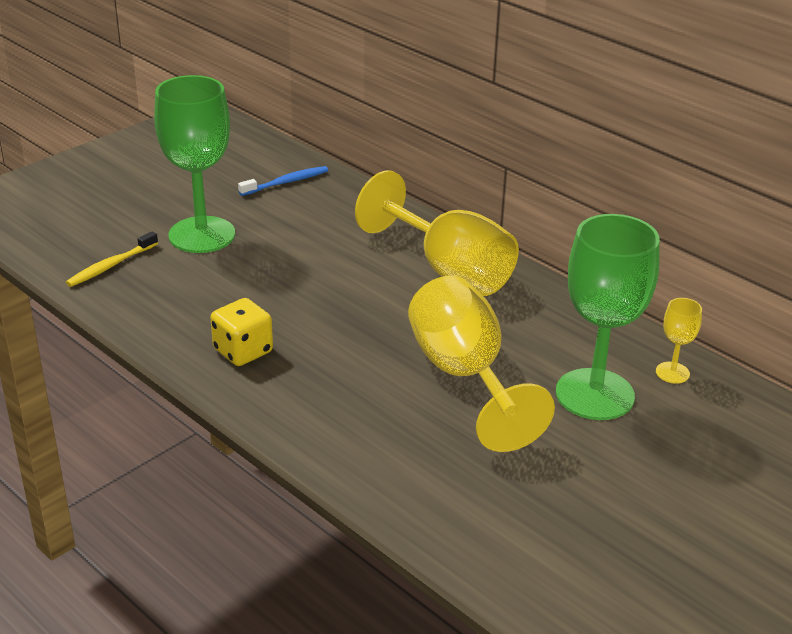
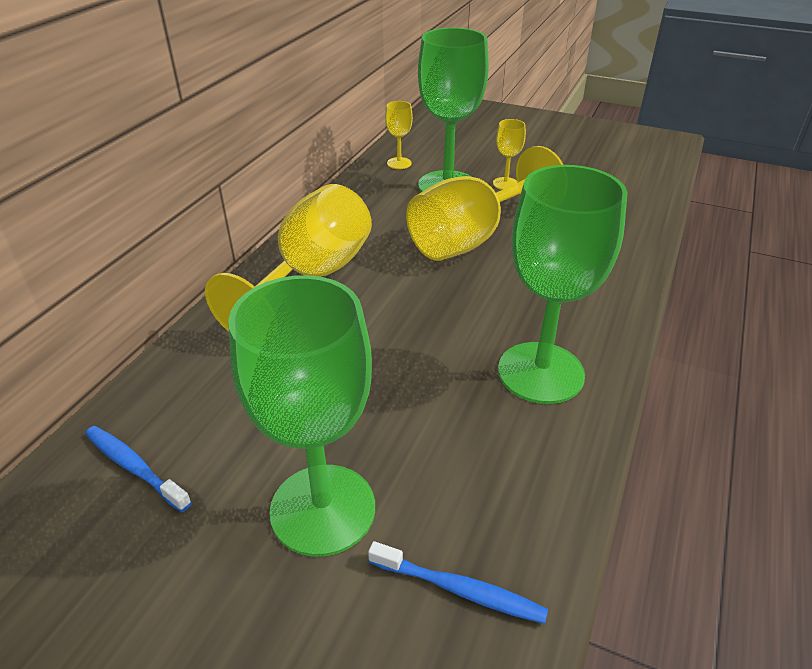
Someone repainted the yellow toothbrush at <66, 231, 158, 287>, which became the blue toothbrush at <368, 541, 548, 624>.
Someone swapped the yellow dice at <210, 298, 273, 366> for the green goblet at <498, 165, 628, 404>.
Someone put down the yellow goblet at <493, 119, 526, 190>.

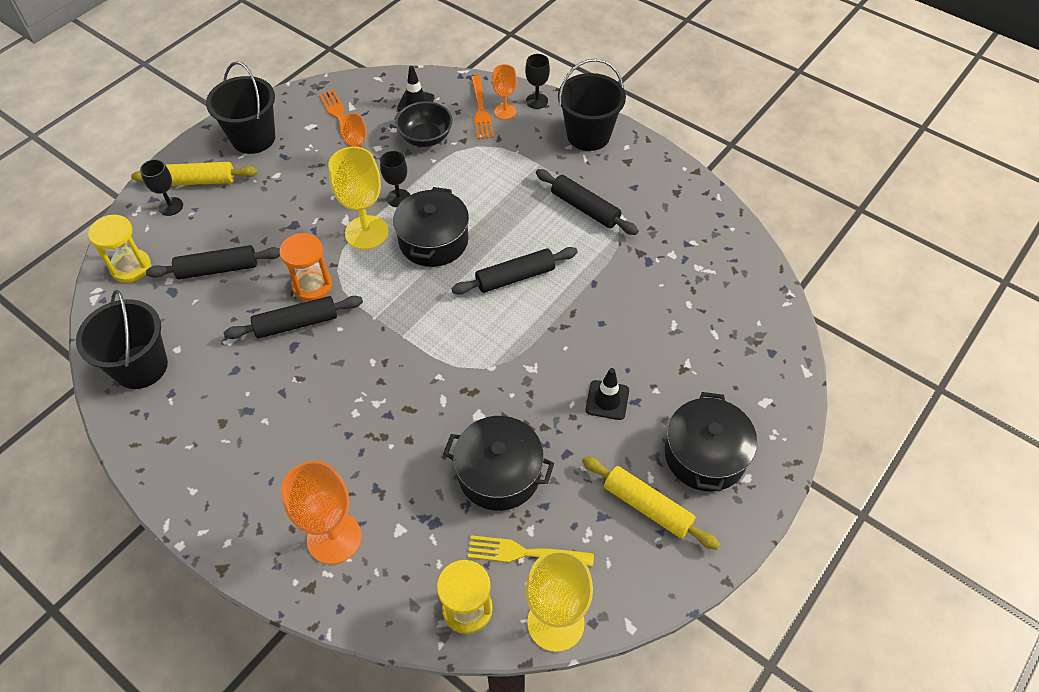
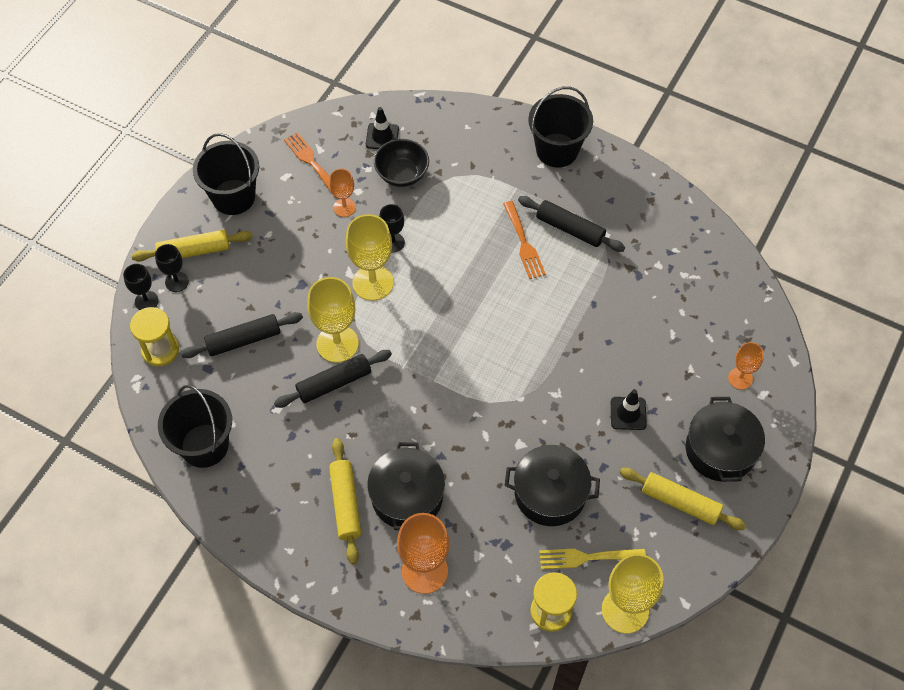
Someone swapped the orange hourglass at <279, 233, 332, 301> for the yellow goblet at <307, 277, 359, 363>.
Someone carried the black pot from <393, 187, 469, 267> to <367, 442, 445, 530>.
Someone took away the black rolling pin at <451, 247, 578, 295>.
Someone carried the orange fork from <471, 75, 494, 139> to <503, 201, 546, 279>.
Someone carried the orange goblet from <492, 64, 517, 120> to <728, 342, 764, 390>.
Someone carried the black goblet from <525, 54, 550, 109> to <123, 264, 159, 310>.
Someone put down the yellow rolling pin at <329, 438, 361, 564>.

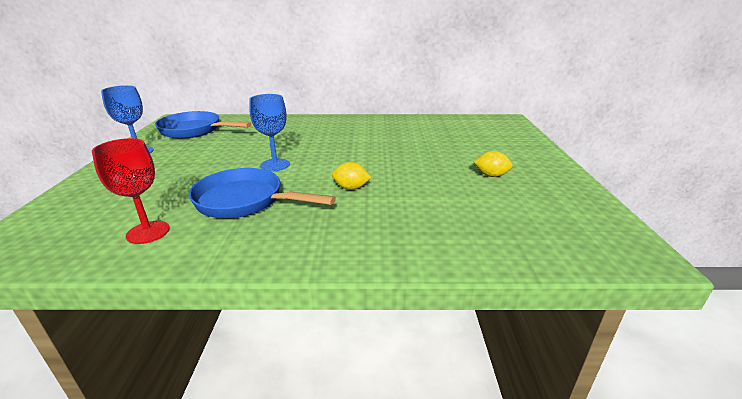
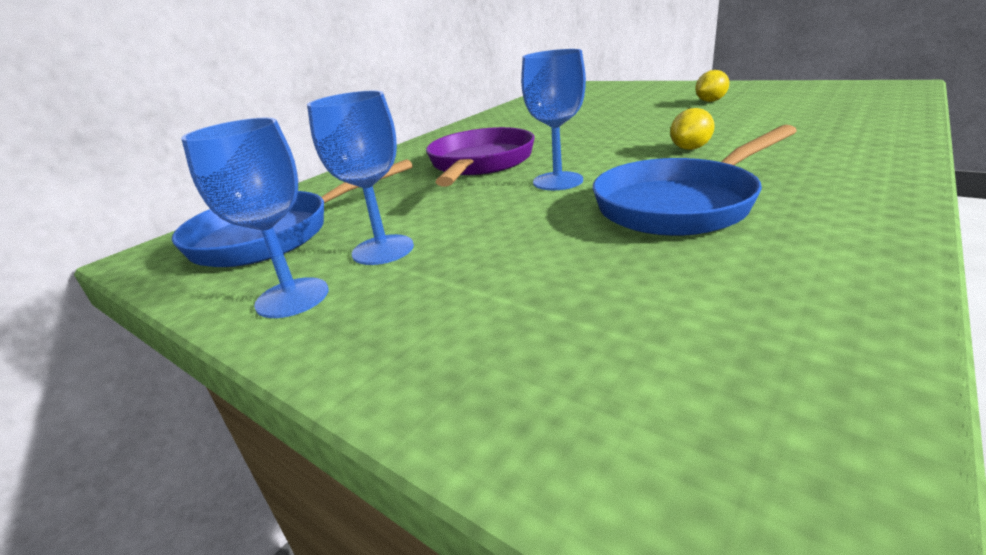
Someone took away the red goblet at <92, 138, 170, 244>.
Someone put down the blue goblet at <307, 91, 414, 265>.
Someone put down the purple pan at <426, 127, 535, 187>.

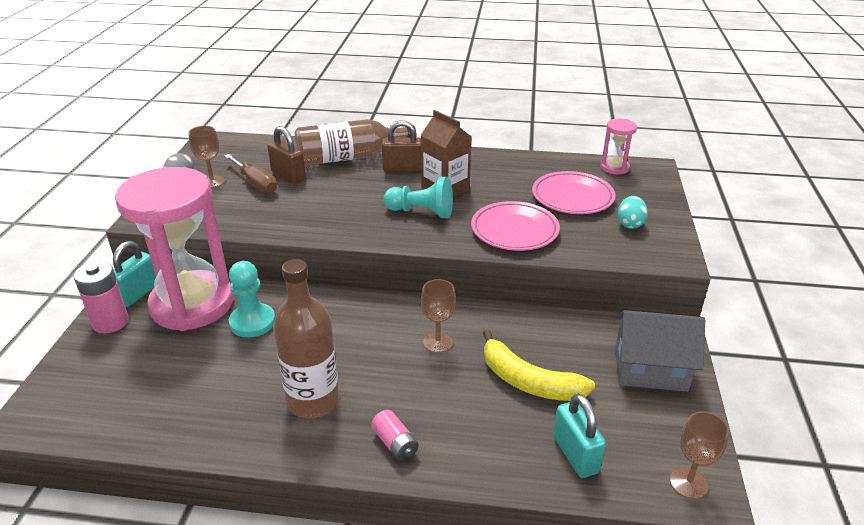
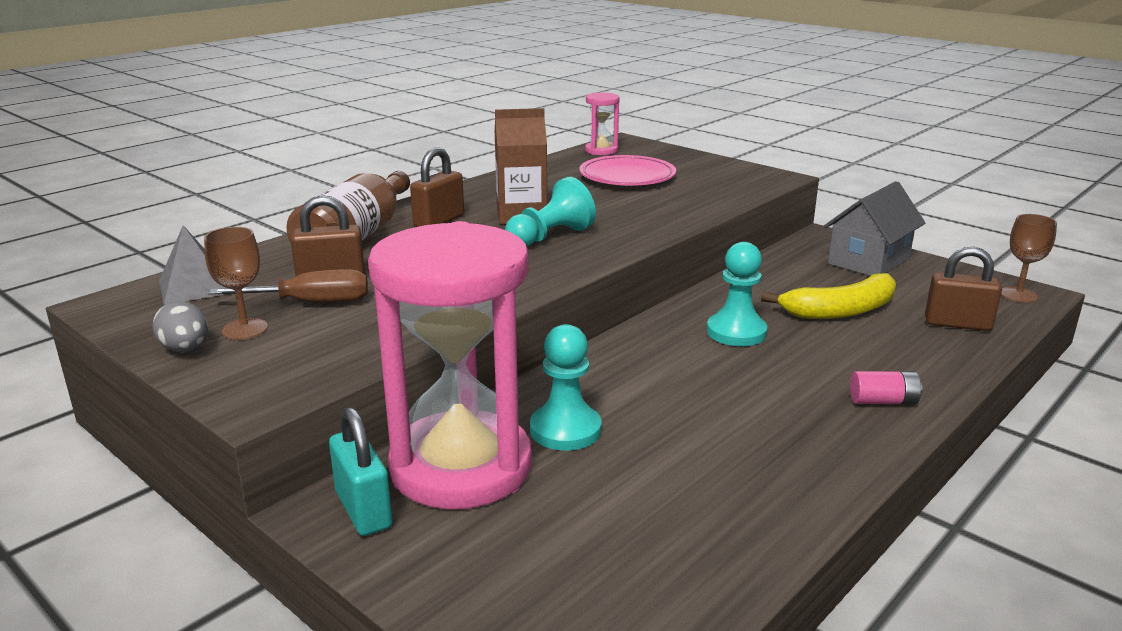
Someone took away the pink battery at <74, 261, 129, 334>.
Someone took away the brown bottle at <273, 259, 340, 418>.
Someone swapped the brown goblet at <421, 279, 456, 353> for the turquoise pawn at <707, 242, 767, 346>.
Someone took away the pink plate at <471, 201, 560, 251>.
Someone repainted the turquoise padlock at <553, 394, 606, 478>, which became the brown padlock at <925, 247, 1002, 331>.
Someone took away the turquoise egg at <618, 196, 648, 229>.
Someone put down the grey pyramid at <159, 225, 226, 305>.

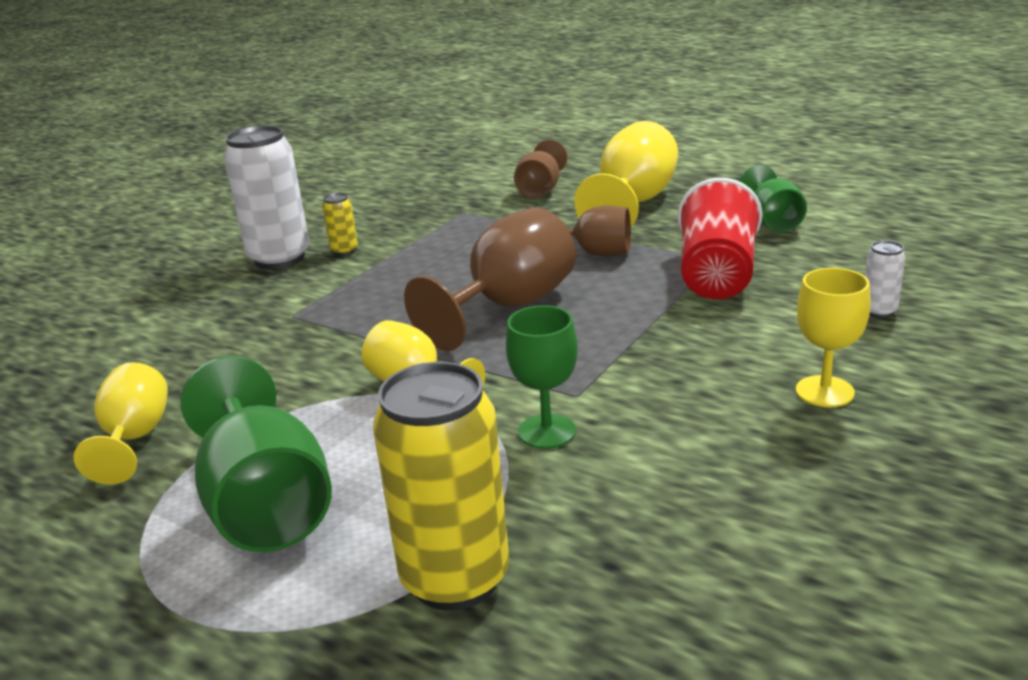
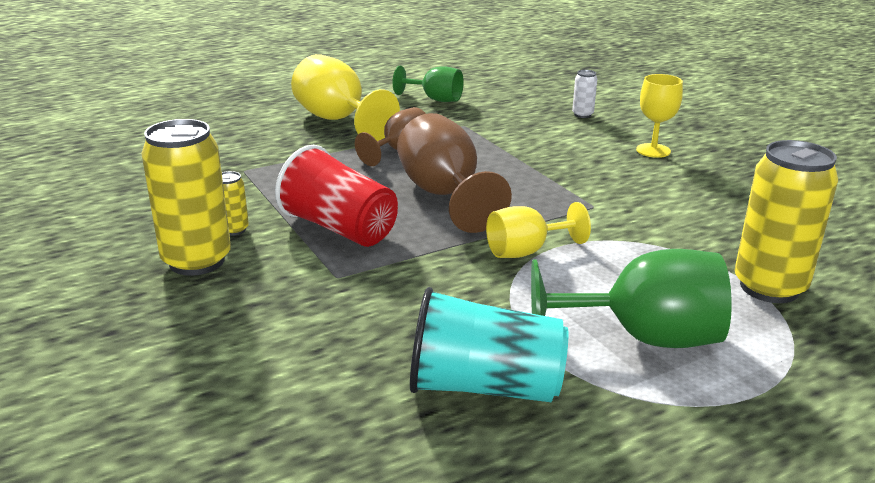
Someone swapped the yellow goblet at <73, 362, 168, 485> for the turquoise cup at <410, 287, 568, 402>.
Someone repainted the white can at <224, 125, 309, 269>, which became the yellow can at <141, 119, 231, 276>.
Someone took away the green goblet at <506, 305, 578, 449>.
Someone took away the brown goblet at <514, 140, 567, 198>.
Someone carried the red cup from <678, 178, 763, 299> to <275, 145, 398, 247>.

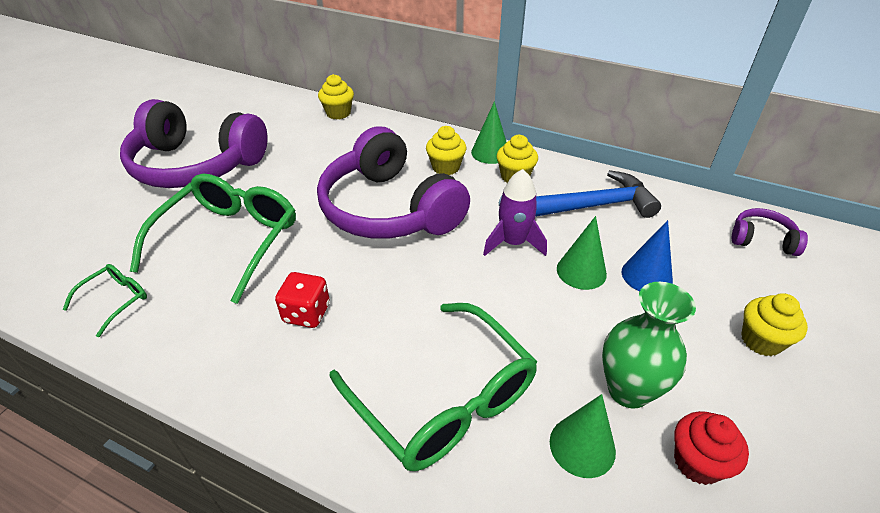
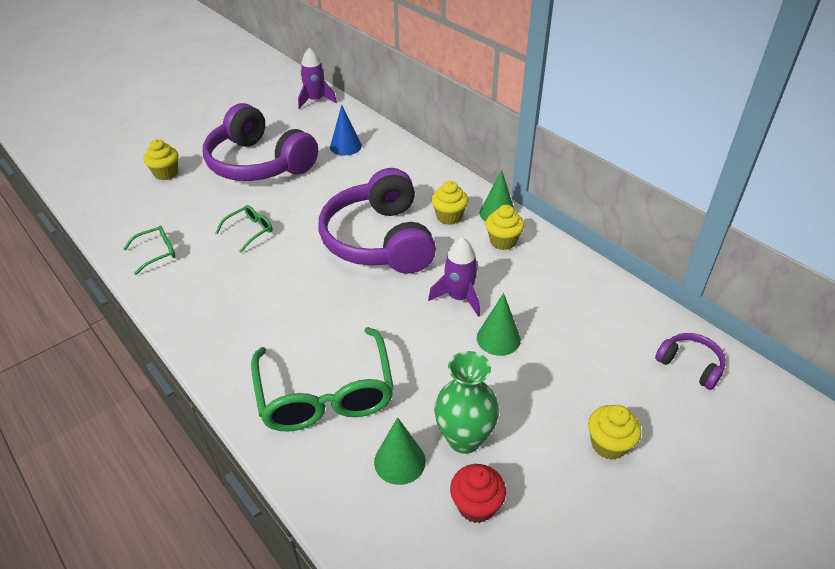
Someone scaled the green glasses at <130, 173, 296, 304> by 0.46.
Someone took away the red dice at <275, 272, 330, 328>.
Someone carried the yellow cupcake from <318, 74, 354, 120> to <144, 139, 179, 180>.
Someone took away the blue hammer at <535, 170, 661, 218>.
Someone carried the blue cone from <622, 220, 673, 291> to <330, 105, 362, 155>.
Someone put down the purple rocket at <298, 48, 337, 109>.

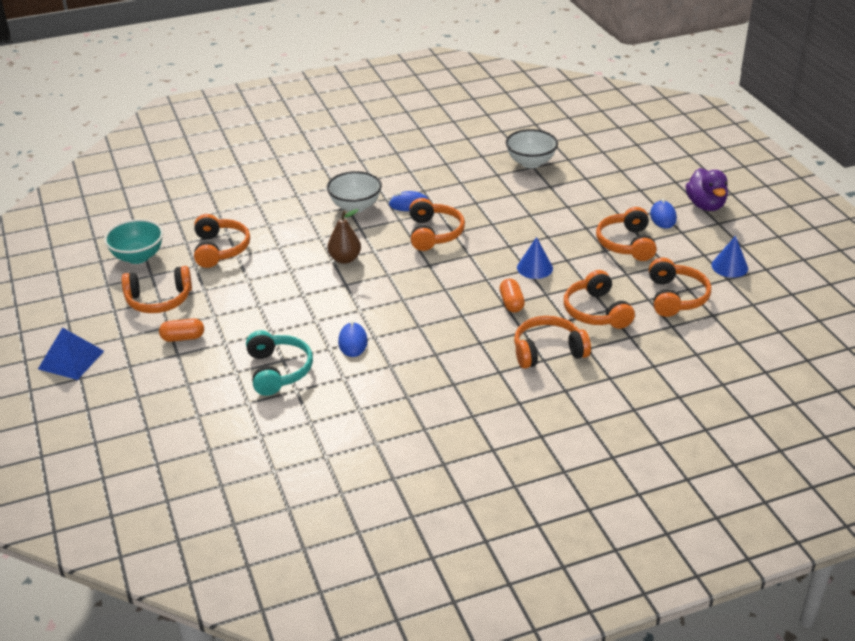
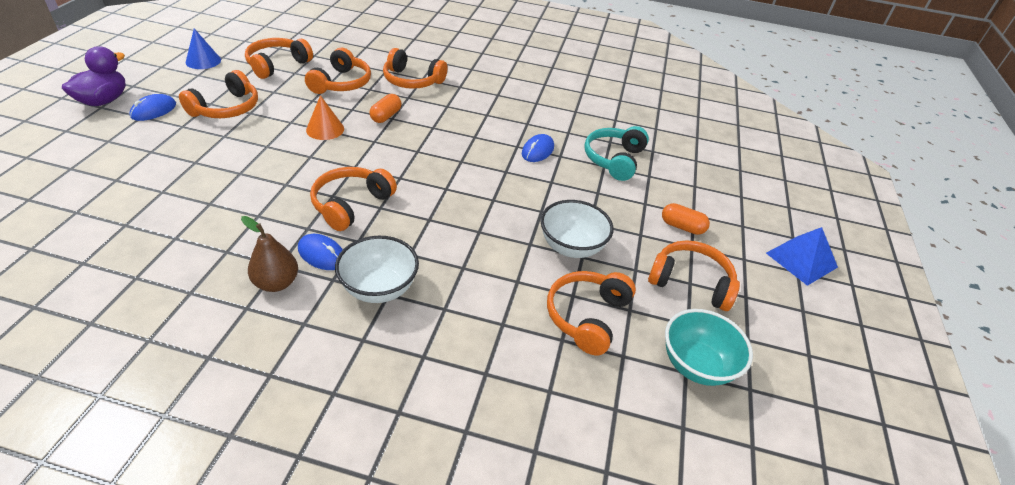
Someone carried the brown pear from <327, 209, 361, 264> to <241, 216, 298, 292>.
Someone carried the white bowl from <506, 129, 558, 168> to <541, 200, 614, 258>.
Someone repainted the blue cone at <517, 237, 553, 279>, which became the orange cone at <306, 95, 344, 140>.

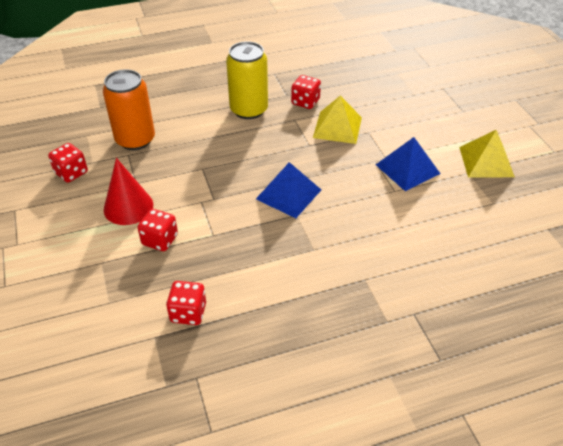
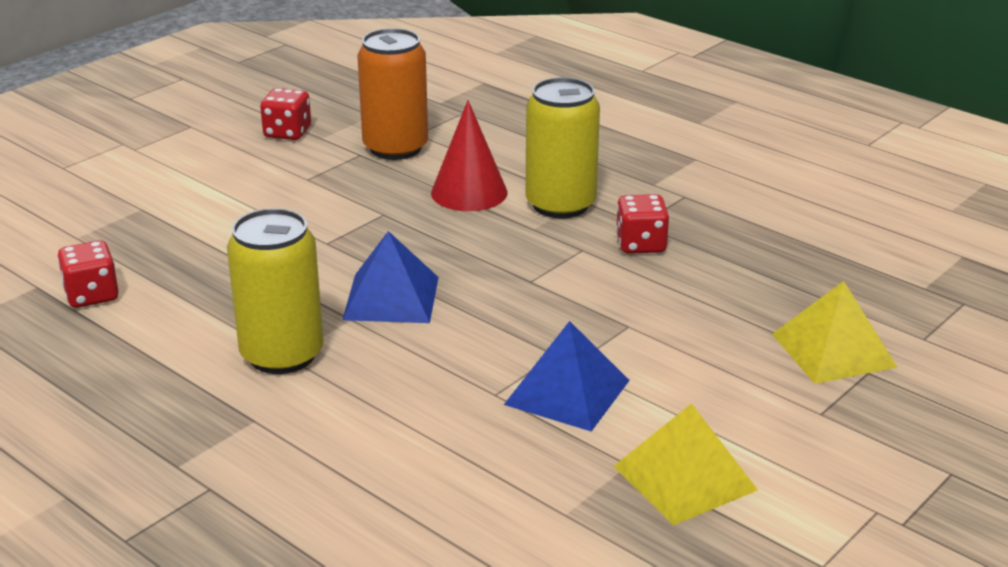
Someone carried the red cone from <104, 158, 153, 225> to <431, 100, 508, 211>.
Someone took away the red dice at <137, 209, 178, 251>.
Someone carried the yellow pyramid from <313, 96, 362, 144> to <772, 281, 897, 384>.
Someone put down the yellow can at <227, 208, 324, 374>.

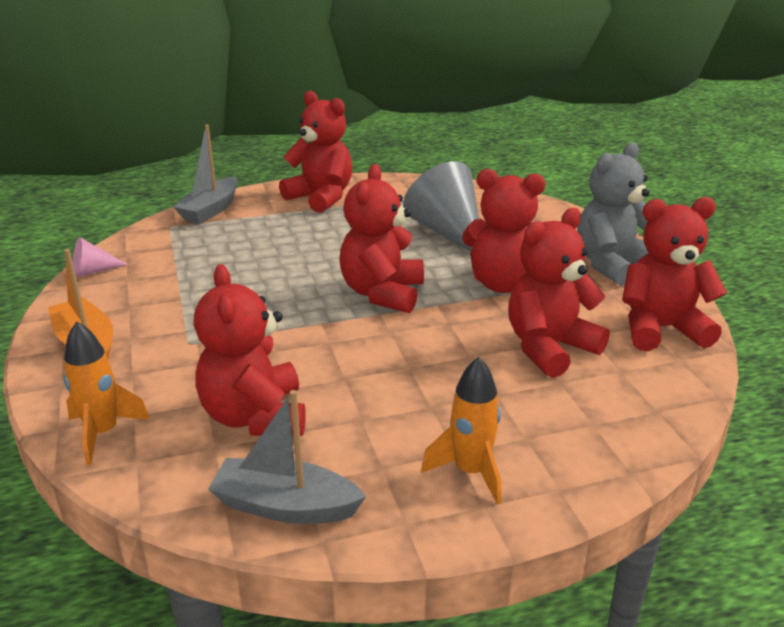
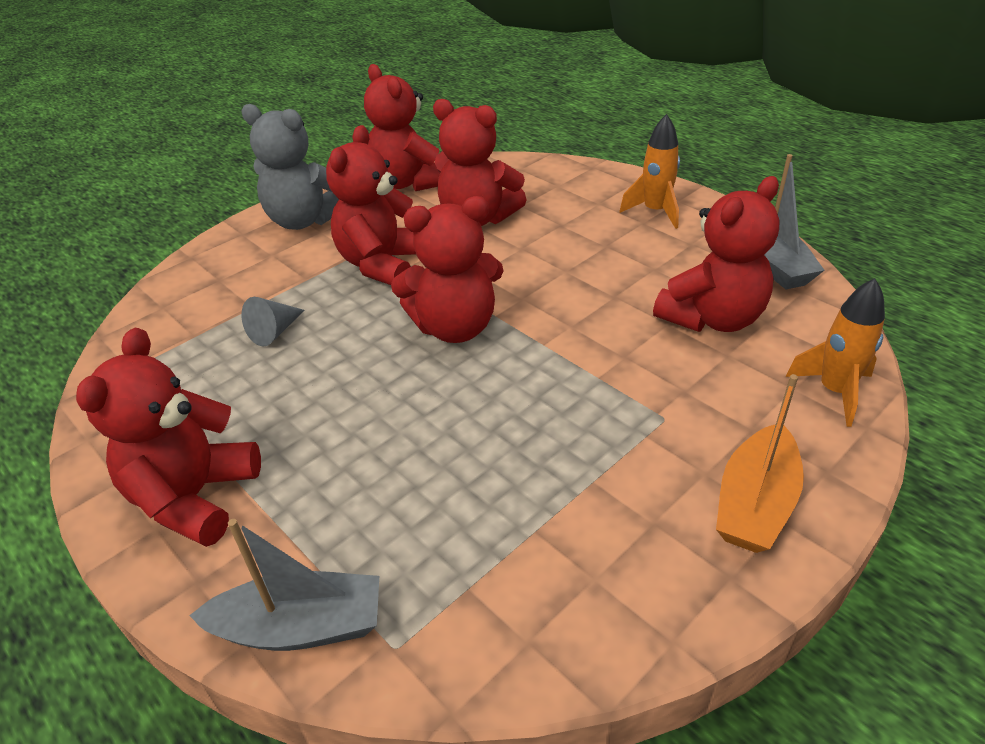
Someone took away the pink cone at <73, 237, 128, 278>.
Someone scaled the grey cone at <403, 161, 479, 252> by 0.48.
Someone rotated the red teddy bear at <462, 169, 546, 293> by 150 degrees counterclockwise.

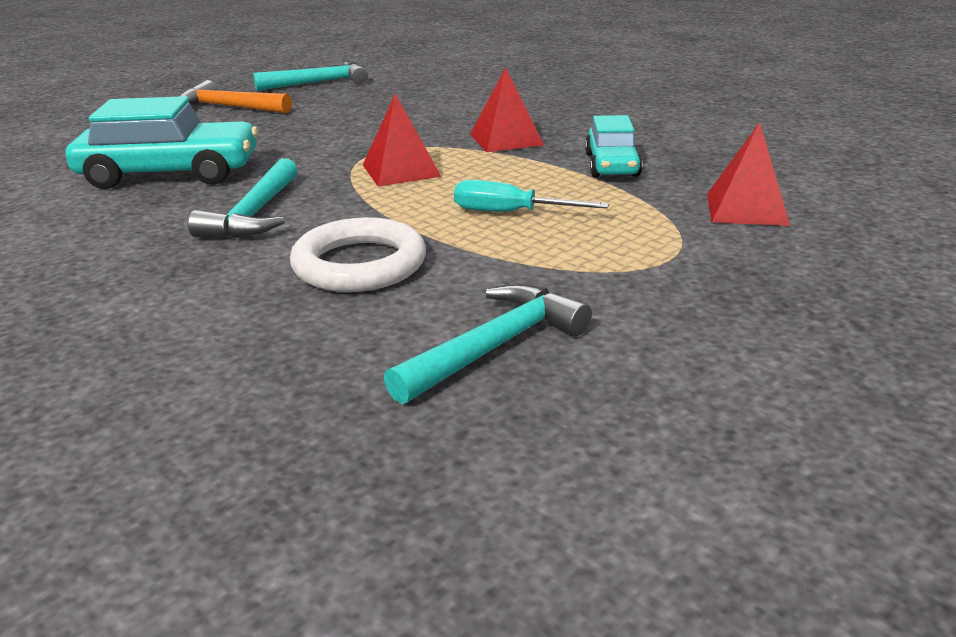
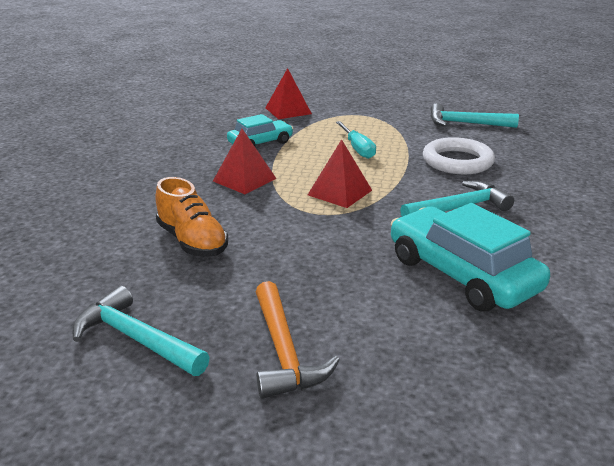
Someone put down the orange shoe at <155, 177, 228, 257>.

